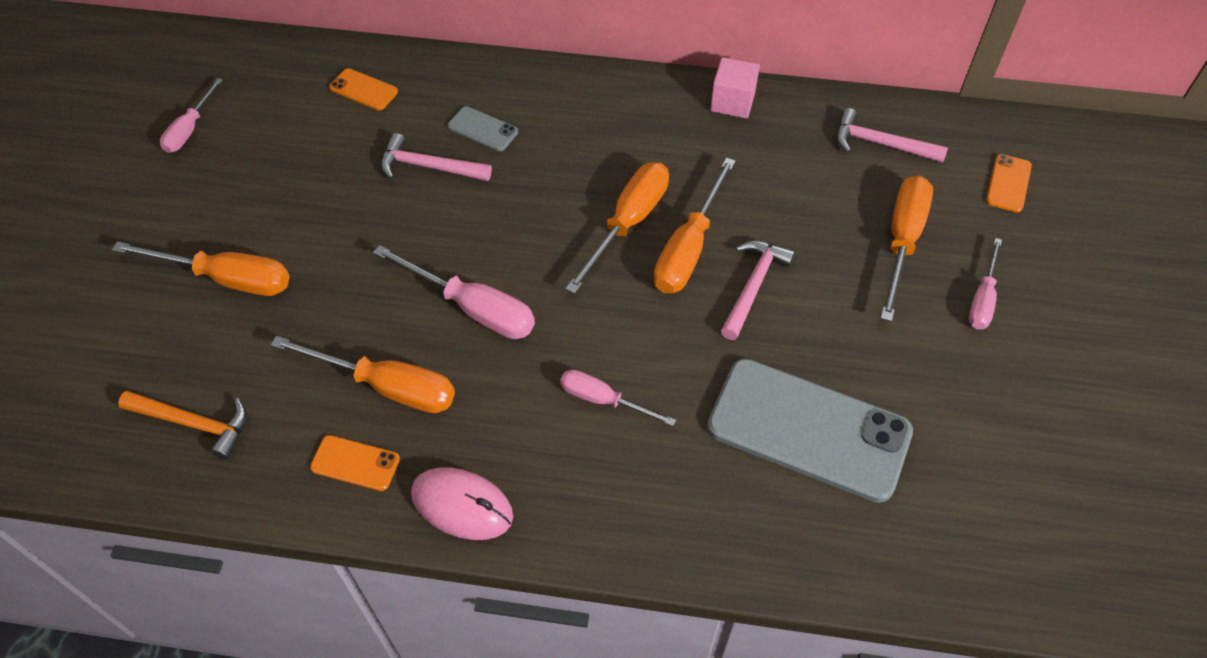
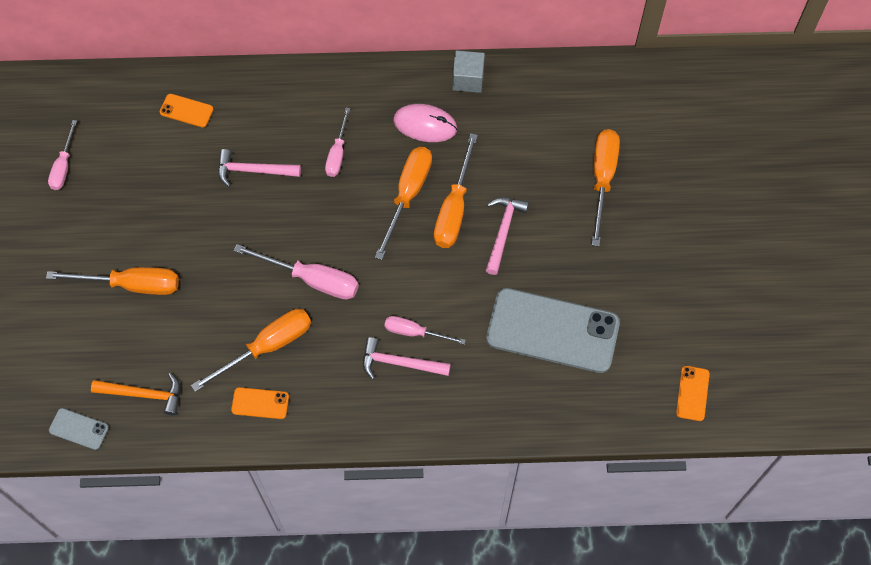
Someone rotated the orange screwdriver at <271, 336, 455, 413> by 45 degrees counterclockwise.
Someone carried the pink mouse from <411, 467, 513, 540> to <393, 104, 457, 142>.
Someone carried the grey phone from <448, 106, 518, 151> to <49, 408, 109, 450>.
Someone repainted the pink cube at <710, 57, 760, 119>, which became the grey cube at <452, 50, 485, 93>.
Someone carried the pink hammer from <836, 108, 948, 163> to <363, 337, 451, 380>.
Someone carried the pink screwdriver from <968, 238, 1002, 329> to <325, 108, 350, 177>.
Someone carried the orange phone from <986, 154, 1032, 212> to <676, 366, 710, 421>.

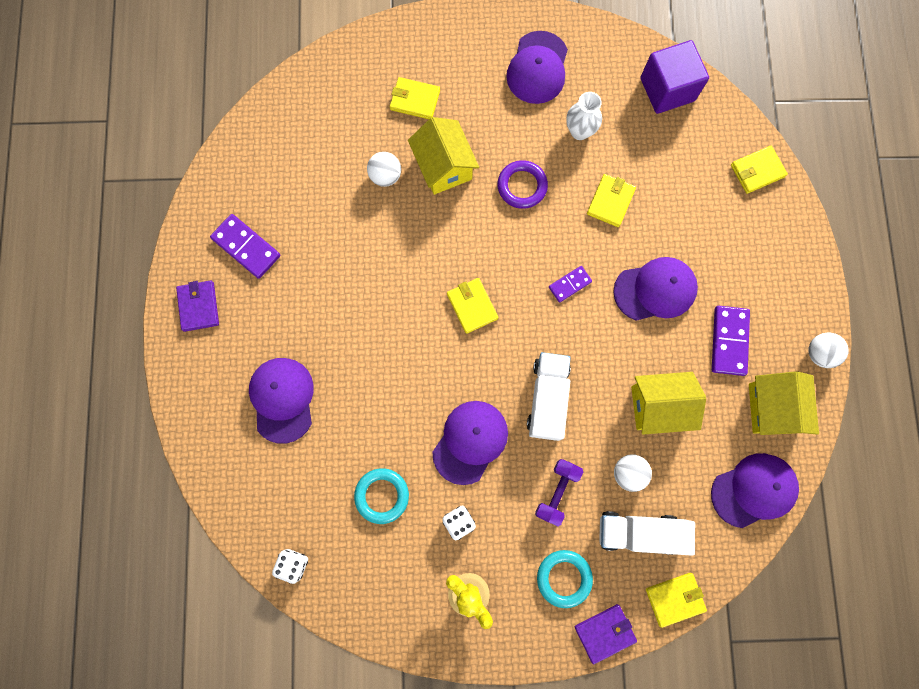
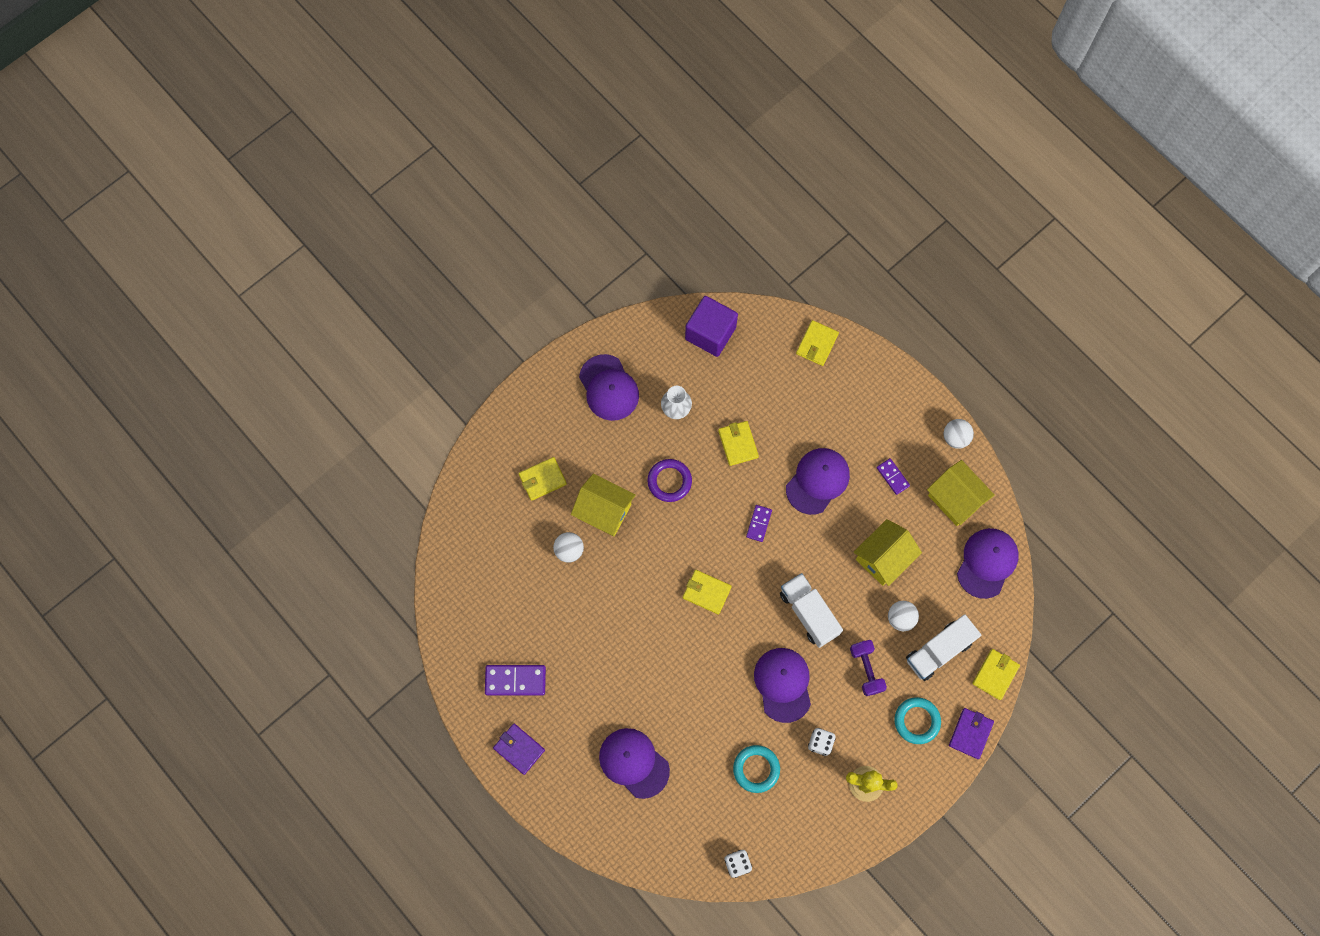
Someone scaled the purple domino at <712, 306, 750, 376> by 0.60.

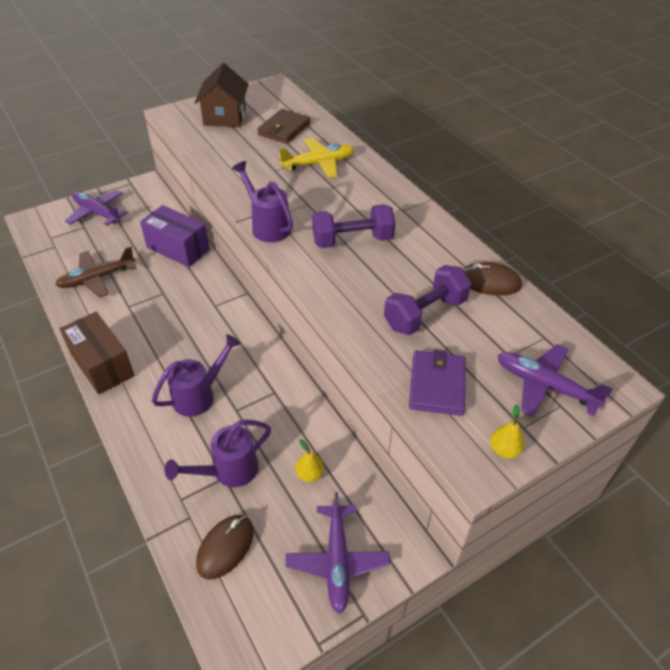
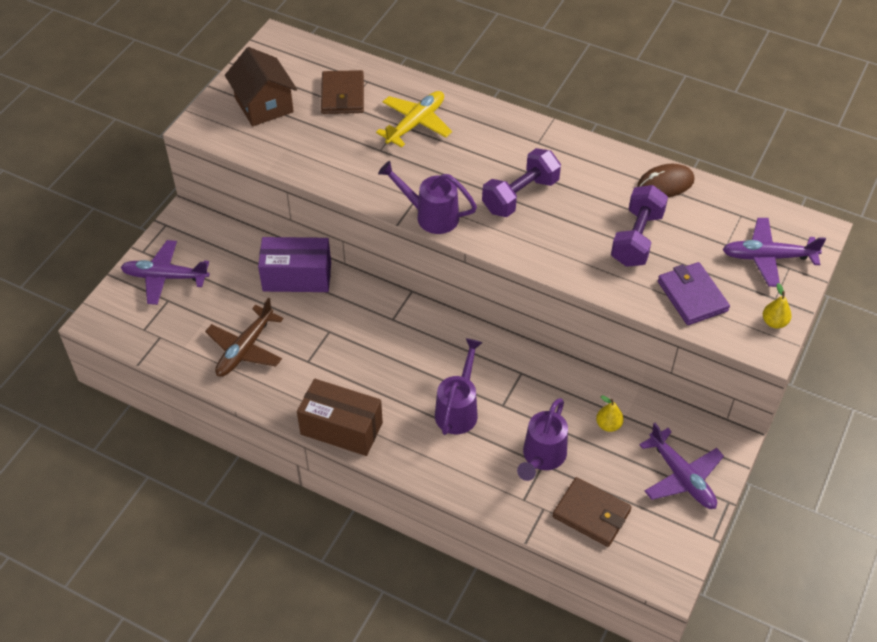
Someone swapped the brown mouse at <196, 515, 254, 579> for the brown wallet at <553, 477, 631, 547>.

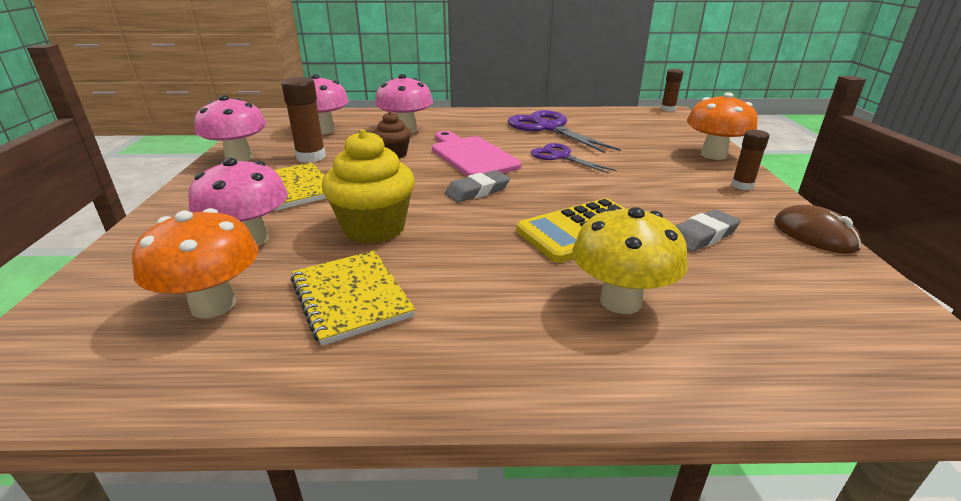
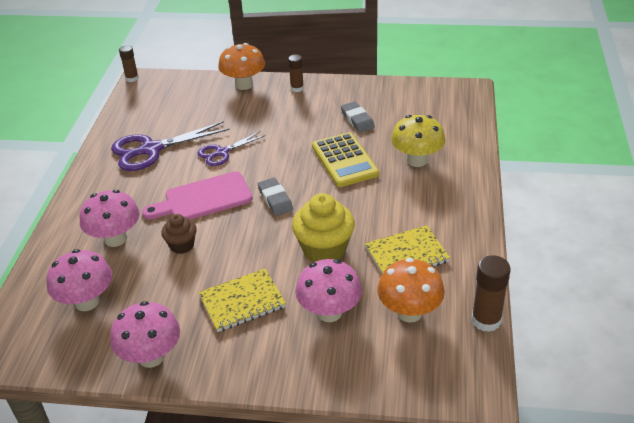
Someone carried the brown glue stick from <281, 77, 326, 163> to <472, 255, 511, 332>.
Someone took away the brown mouse at <775, 205, 862, 254>.

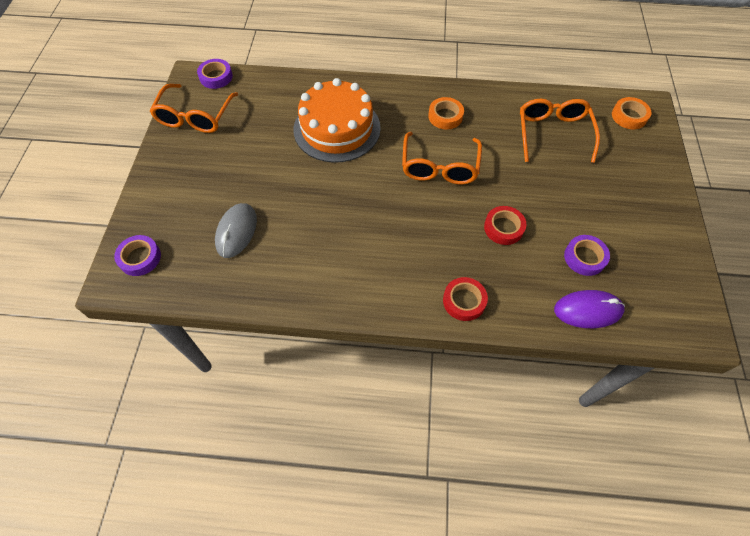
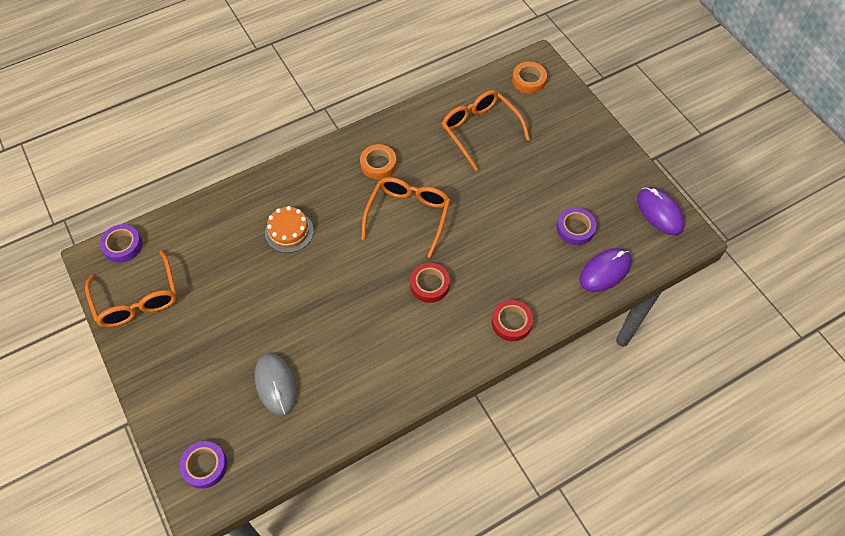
Someone scaled the orange cake at <293, 78, 381, 163> by 0.51.
Someone rotated the orange glasses at <402, 132, 482, 184> by 135 degrees counterclockwise.
Someone carried the red tape from <484, 206, 526, 245> to <410, 263, 450, 303>.
Someone put down the purple mouse at <637, 187, 685, 235>.

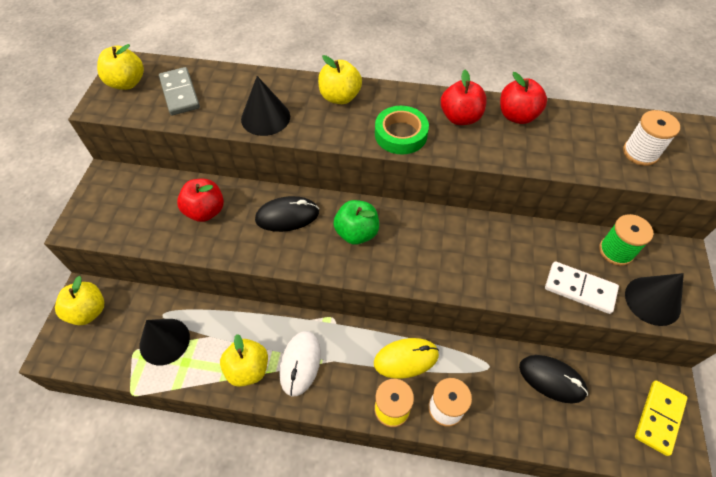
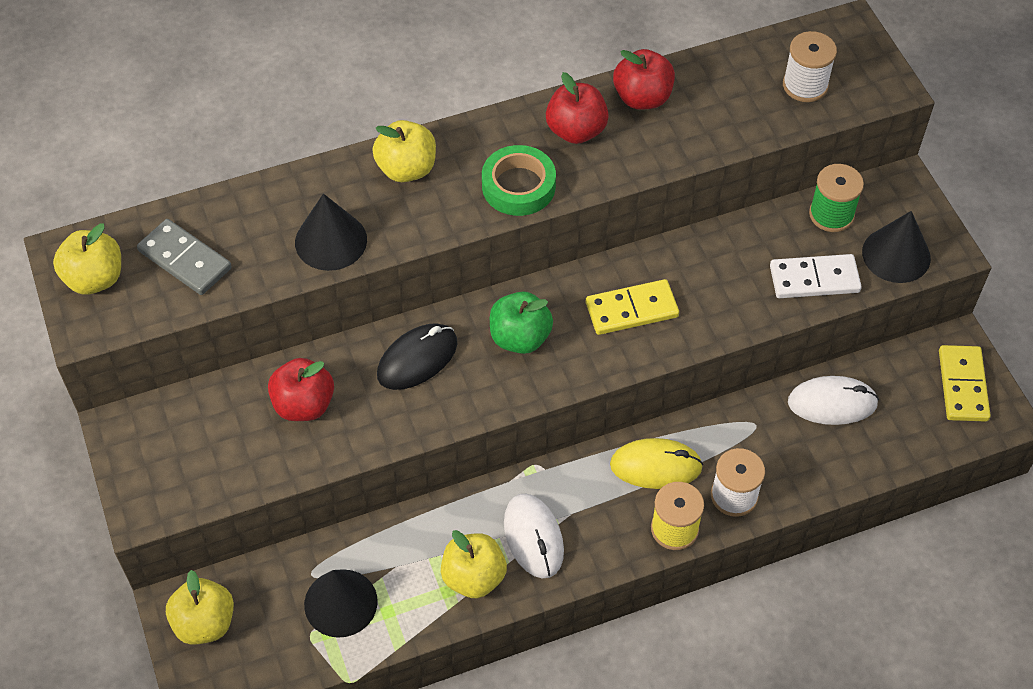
Someone rotated the yellow mouse at <374, 338, 439, 378> by 45 degrees clockwise.
Someone repainted the black mouse at <519, 355, 588, 404>, which became the white mouse at <788, 376, 879, 425>.
Someone put down the yellow domino at <586, 279, 679, 335>.

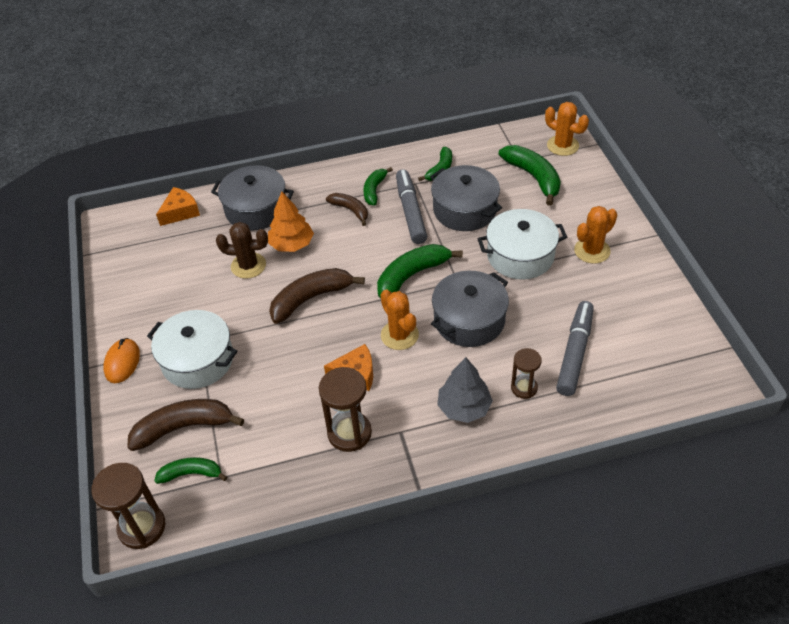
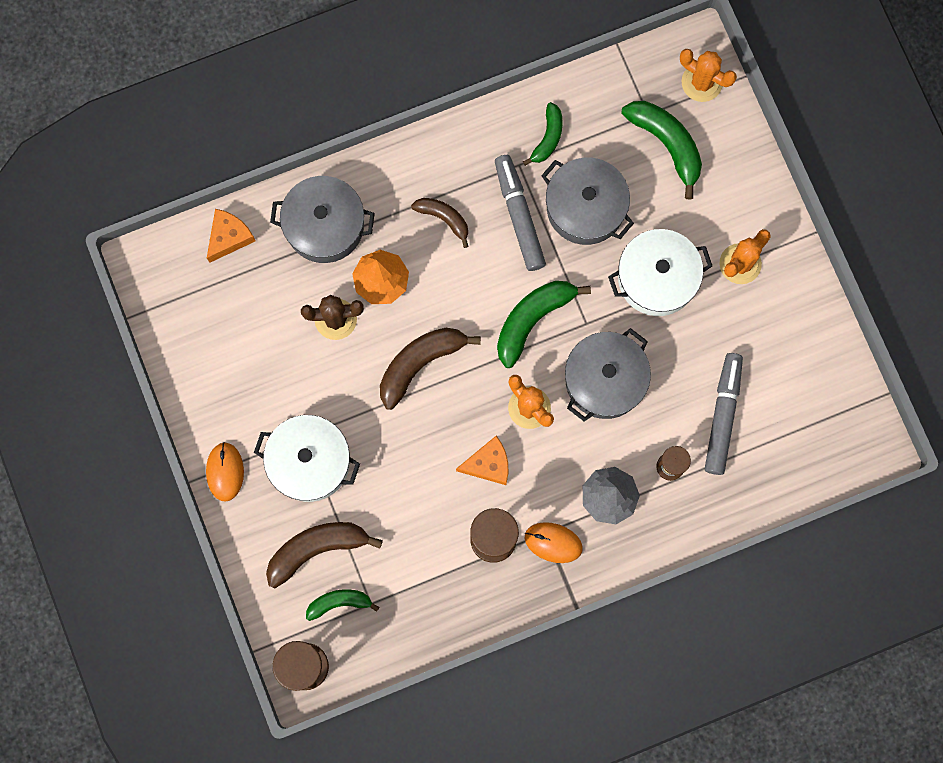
Someone took away the green banana at <363, 167, 393, 205>.
Someone put down the orange mouse at <525, 522, 583, 563>.

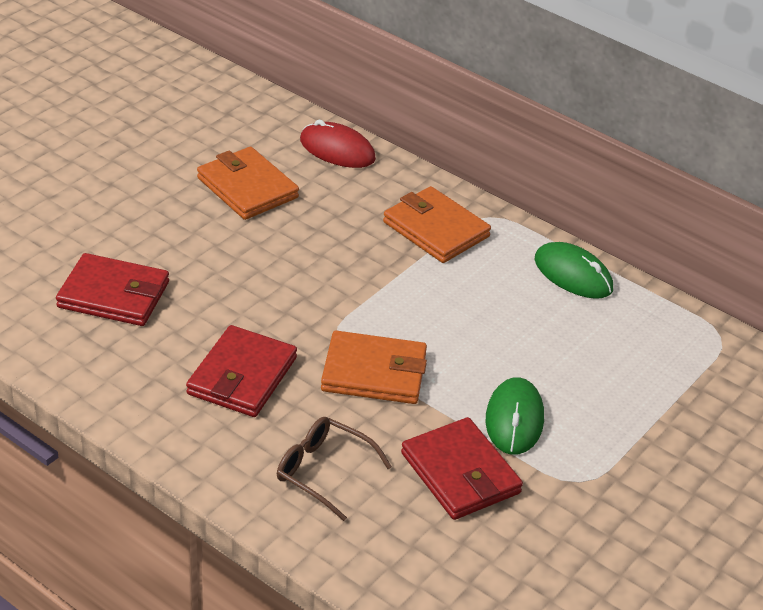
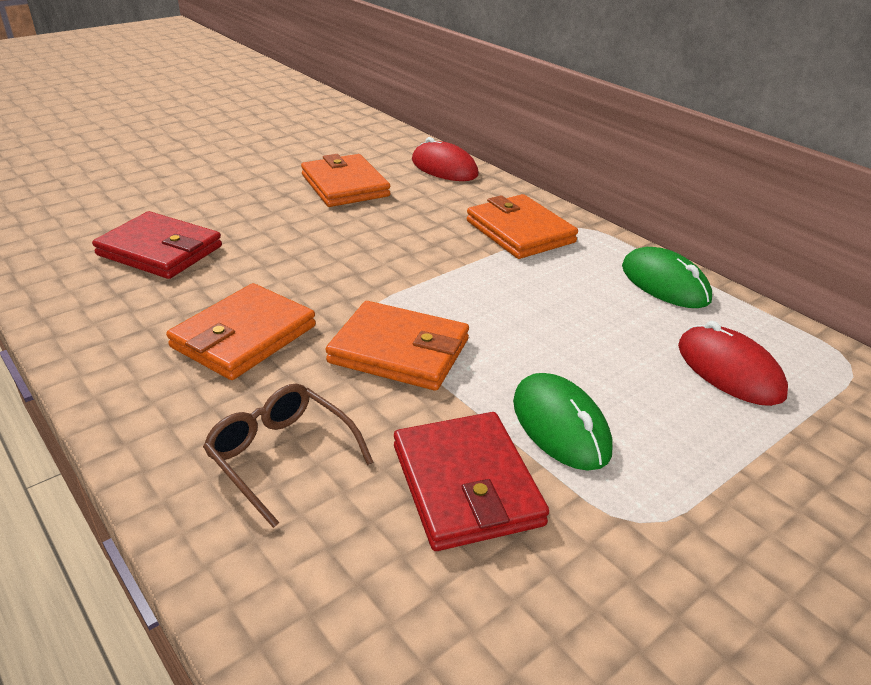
Someone repainted the red wallet at <186, 325, 297, 417>, which became the orange wallet at <166, 283, 316, 380>.
Someone rotated the green mouse at <486, 377, 544, 455> by 45 degrees counterclockwise.
Someone put down the red mouse at <678, 321, 788, 406>.

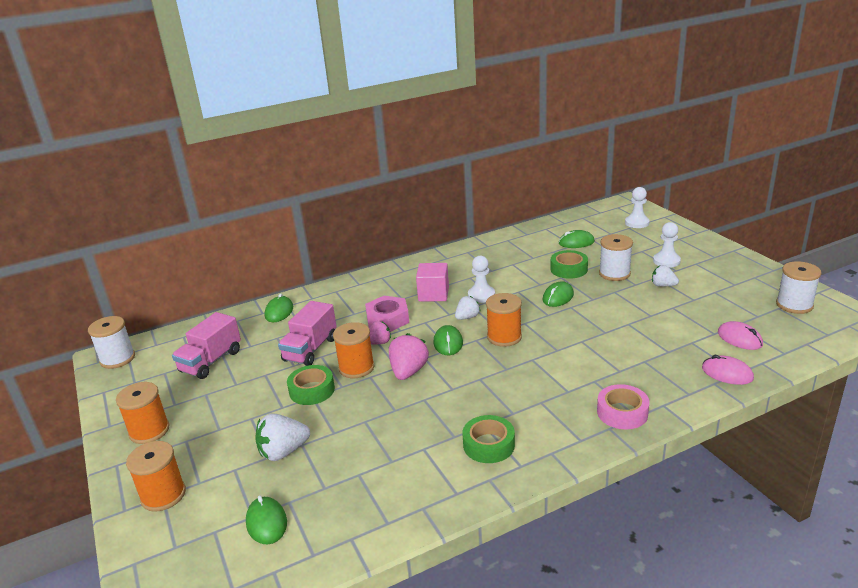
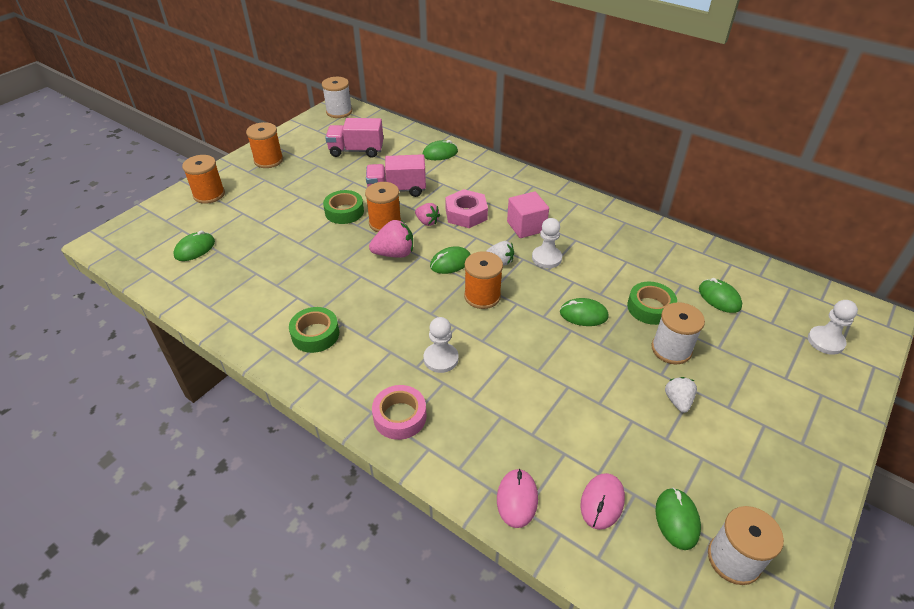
Someone took away the white strawberry at <255, 413, 310, 461>.
Someone carried the white pawn from <653, 222, 681, 268> to <424, 317, 458, 373>.
Someone put down the green mouse at <655, 488, 701, 550>.

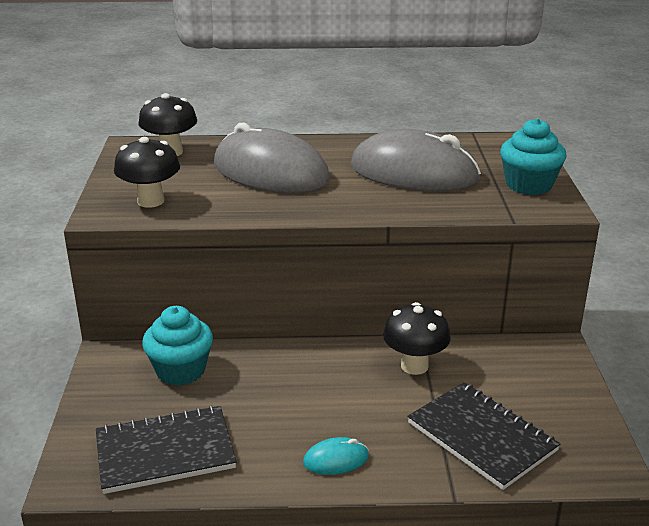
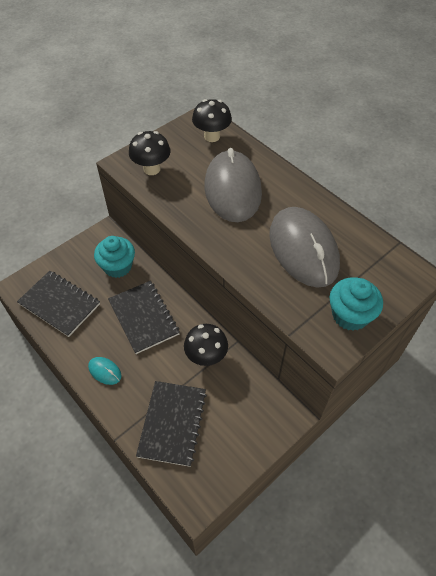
Someone put down the black notebook at <108, 281, 180, 354>.

